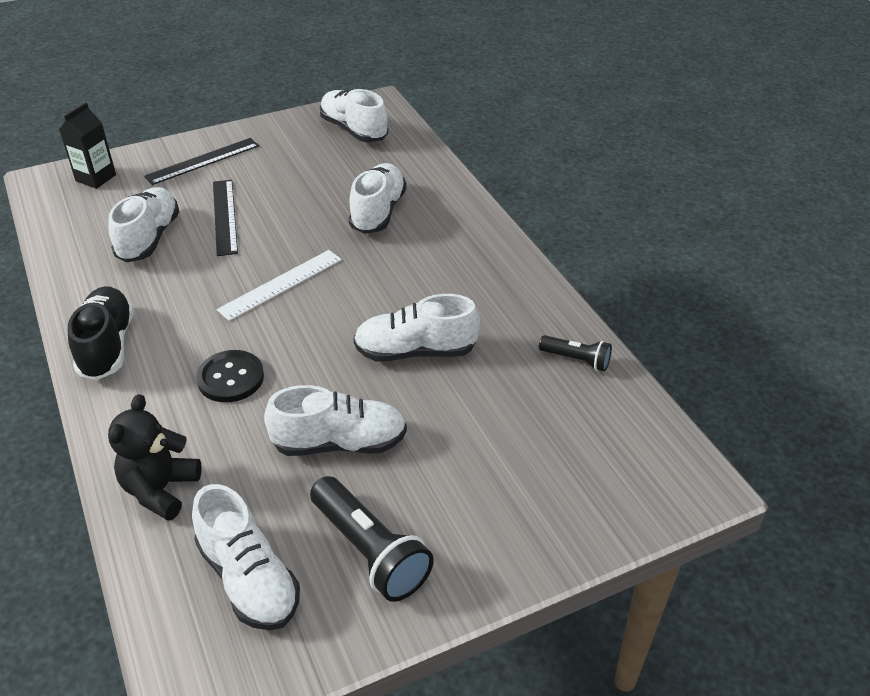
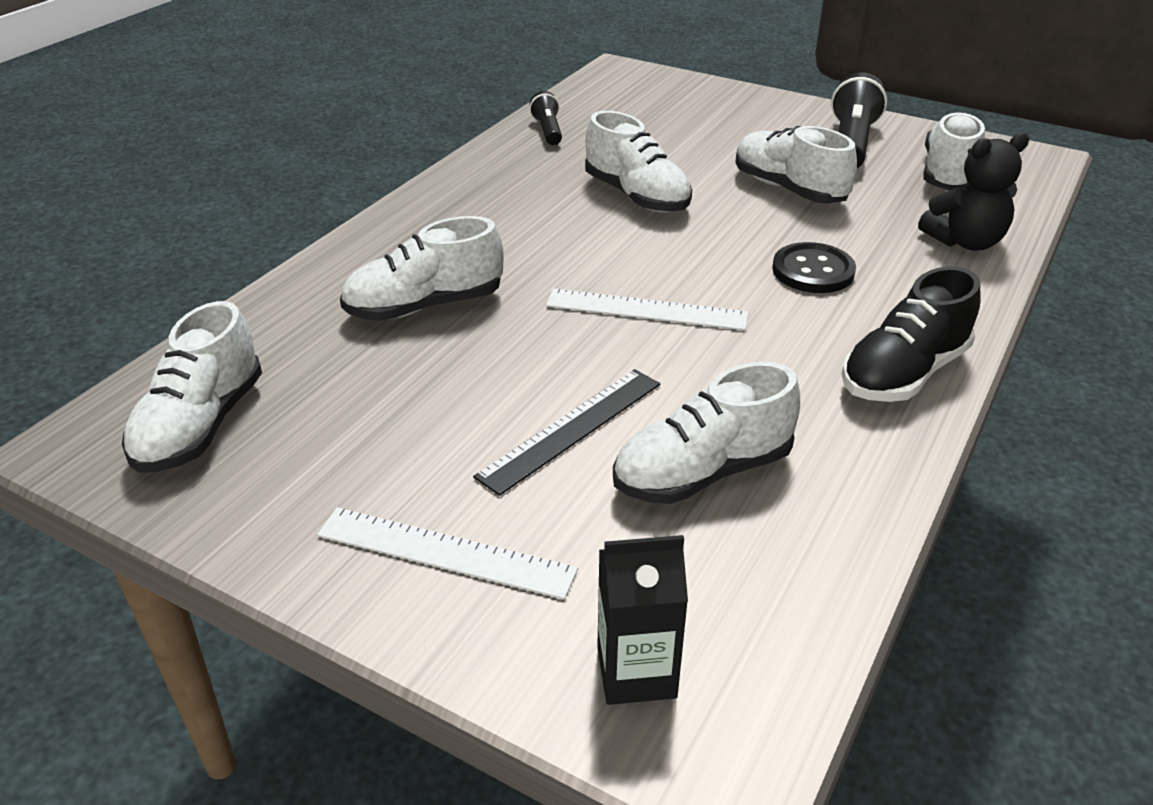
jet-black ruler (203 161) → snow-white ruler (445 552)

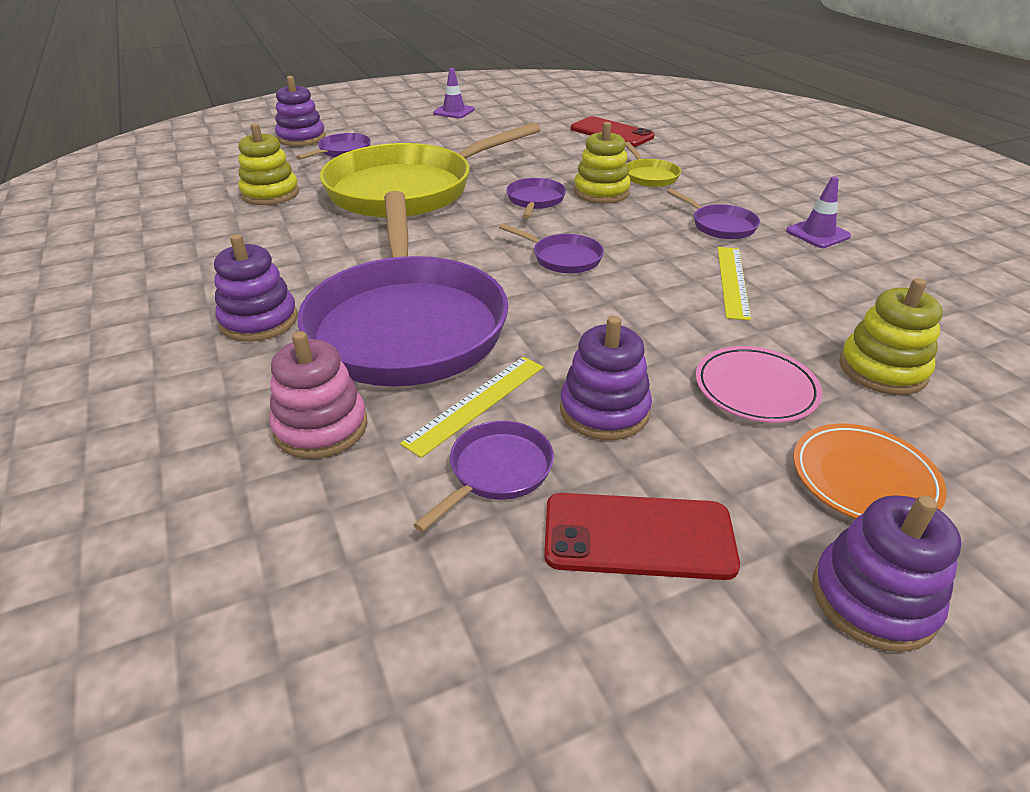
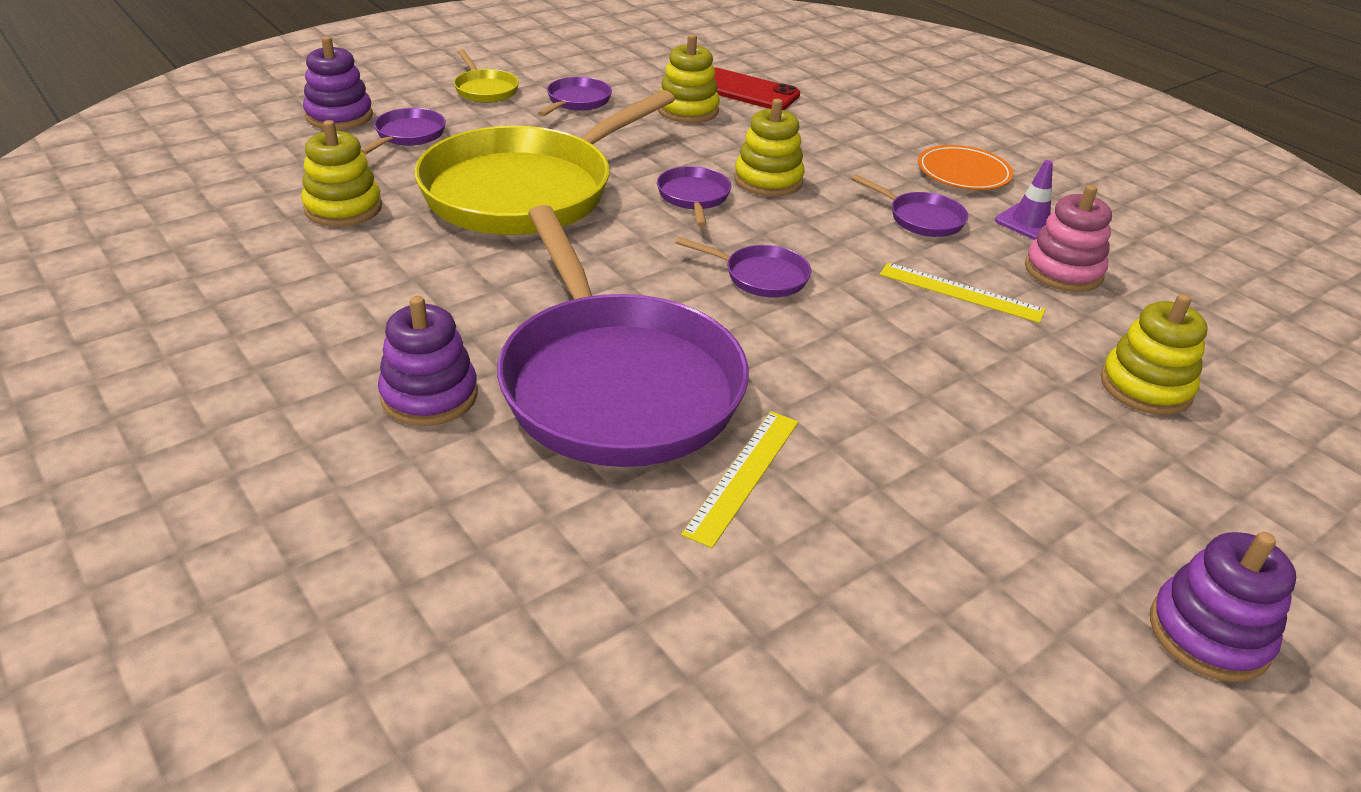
bright yellow pan (649 176) → bright yellow pan (485 89), relocated
violet pan (496 472) → violet pan (577 101), relocated
- → bright yellow stacking rings (687 110)
bright yellow ruler (732 281) → bright yellow ruler (960 292), 60 degrees counterclockwise
orange dinner plate (864 478) → orange dinner plate (963 173), relocated
rose-pink stacking rings (321 427) → rose-pink stacking rings (1063 271), relocated
violet road cone (454 111) → -
crimson mobile phone (638 536) → -
violet stacking rings (604 411) → -
rose-pink dinner plate (755 389) → -

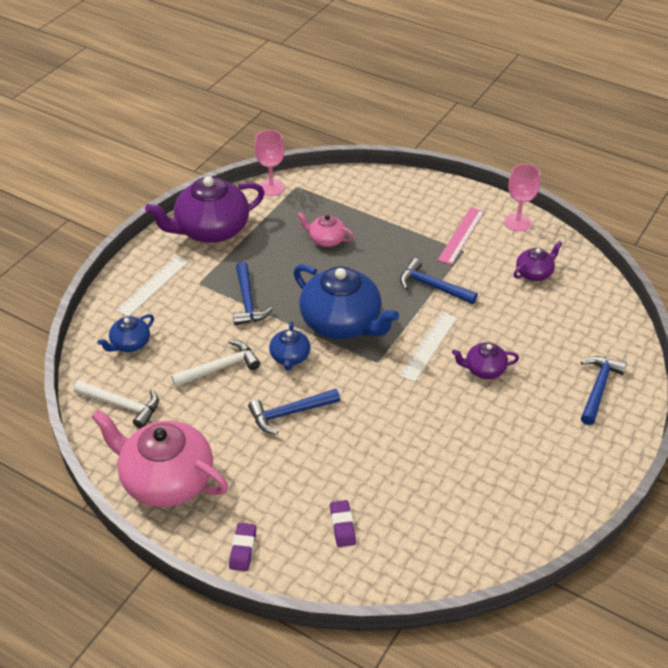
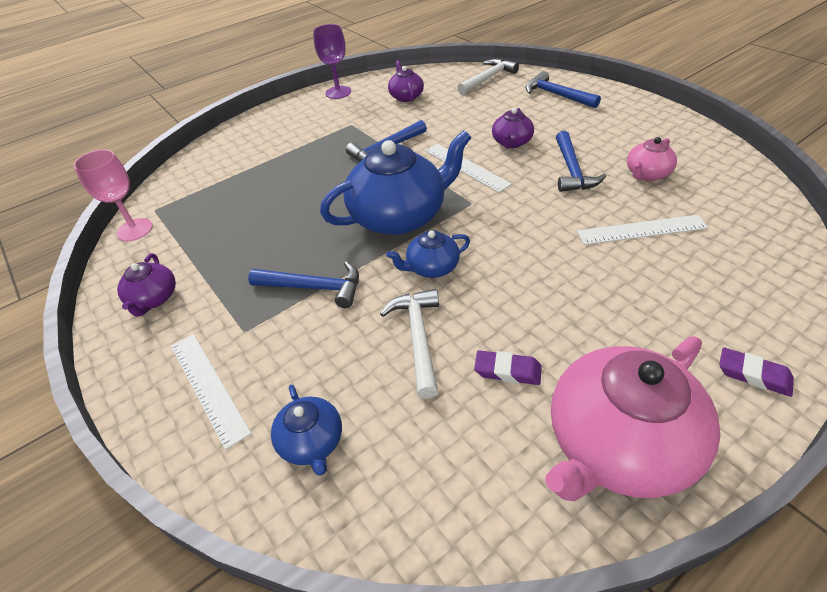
violet tea pot (211 230) → violet tea pot (154 299), x0.49
rose-pink goblet (517 222) → violet goblet (338 92)
royal blue tea pot (290 357) → royal blue tea pot (431 267), 135 degrees clockwise
snow-white claw hammer (122 405) → snow-white claw hammer (488 78), relocated
violet eraser (342 525) → violet eraser (507 371), relocated
royal blue claw hammer (289 413) → royal blue claw hammer (572 170), relocated
- → snow-white ruler (641 230)
rose-pink tea pot (326 240) → rose-pink tea pot (647 174), relocated
rose-pink ruler (461 235) → -

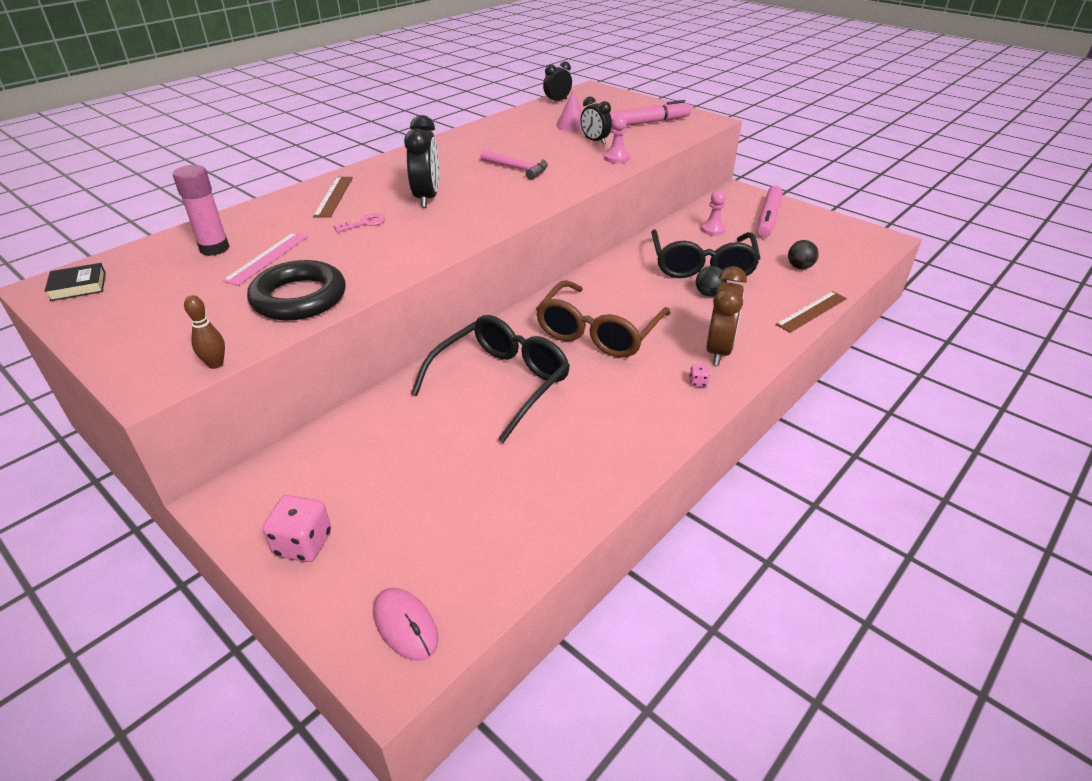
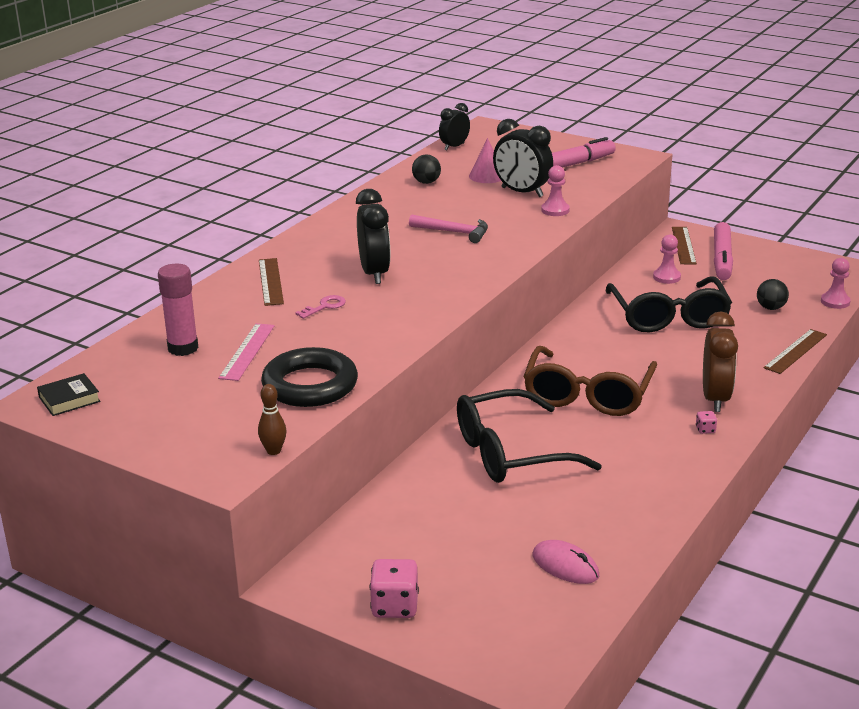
jet-black ball (709 294) → jet-black ball (426 182), relocated
jet-black glasses (501 383) → jet-black glasses (510 453), 135 degrees counterclockwise
jet-black clock (595 141) → jet-black clock (522 192), x1.58
rose-pink computer mouse (405 625) → rose-pink computer mouse (565 565), relocated
- → dark brown ruler (683 245)
- → rose-pink pawn (835 302)

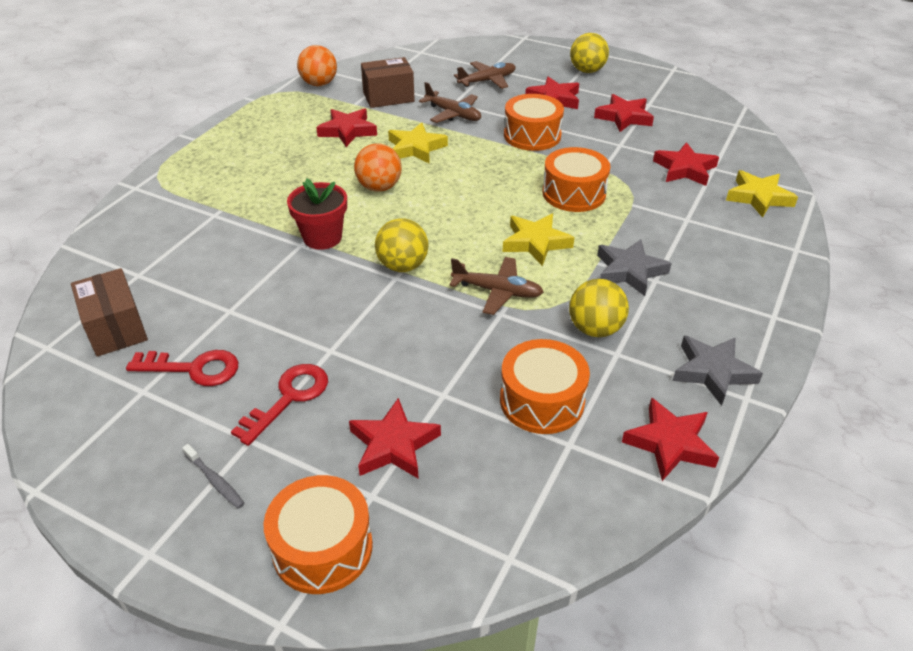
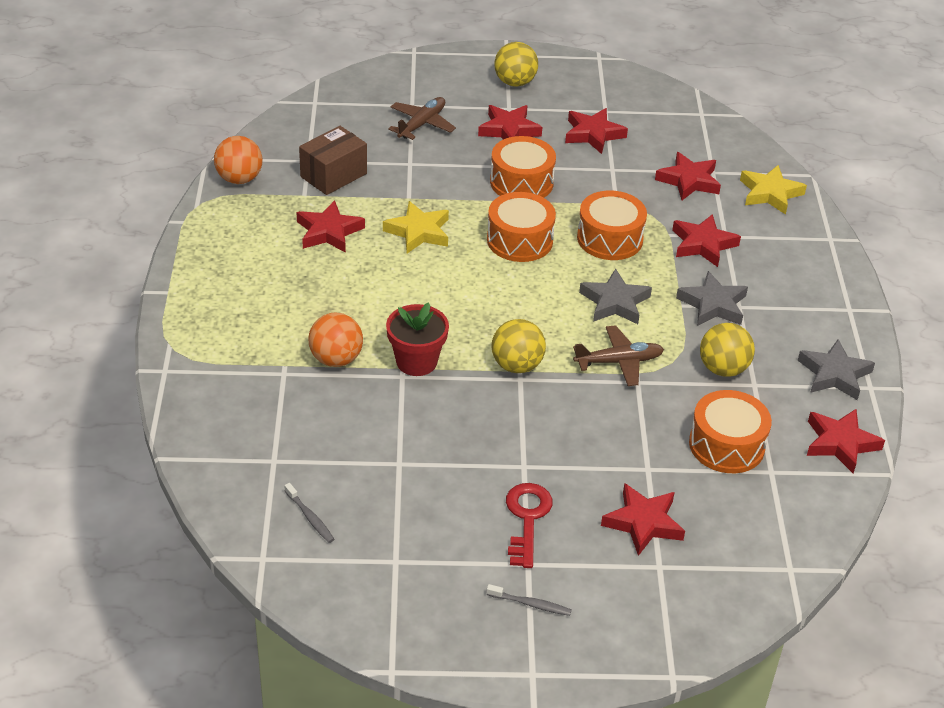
dark brown parcel (116 328) → ash-grey dental brush (310 517)
orange ball (379 187) → orange ball (336 359), relocated
orange drum (322 548) → orange drum (519 240), relocated
bright yellow star shape (536 242) → ash-grey star shape (615 302)
- → crimson star shape (703 244)
crimson key (193 368) → -
dark brown toy plane (453 114) → -

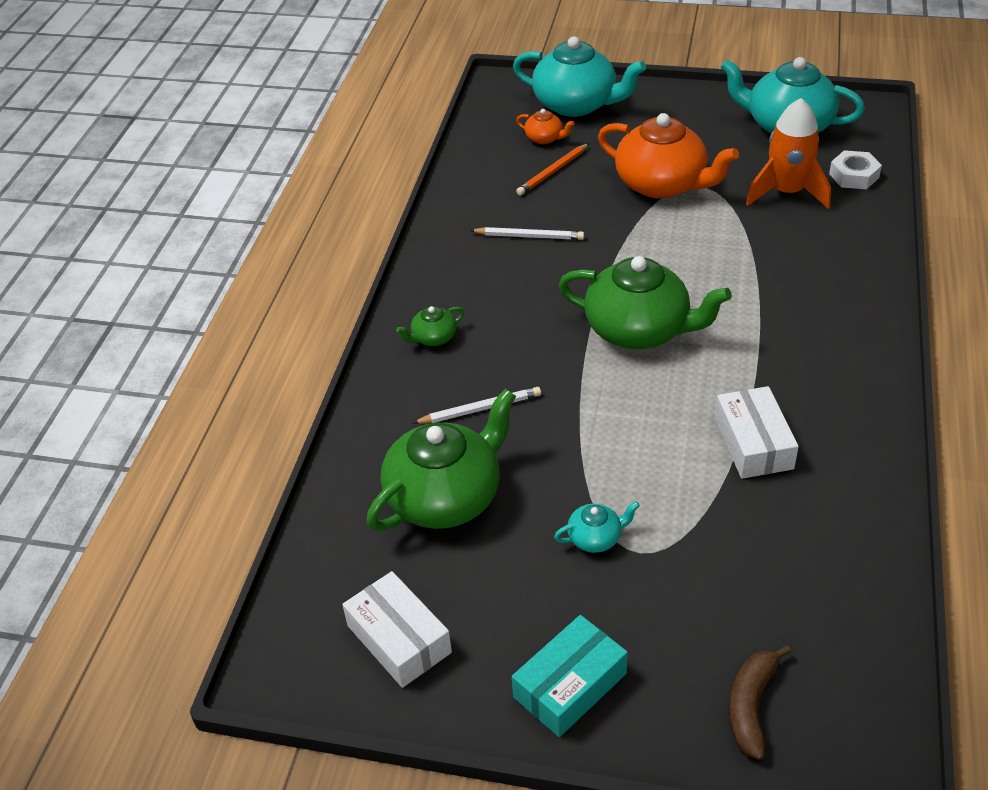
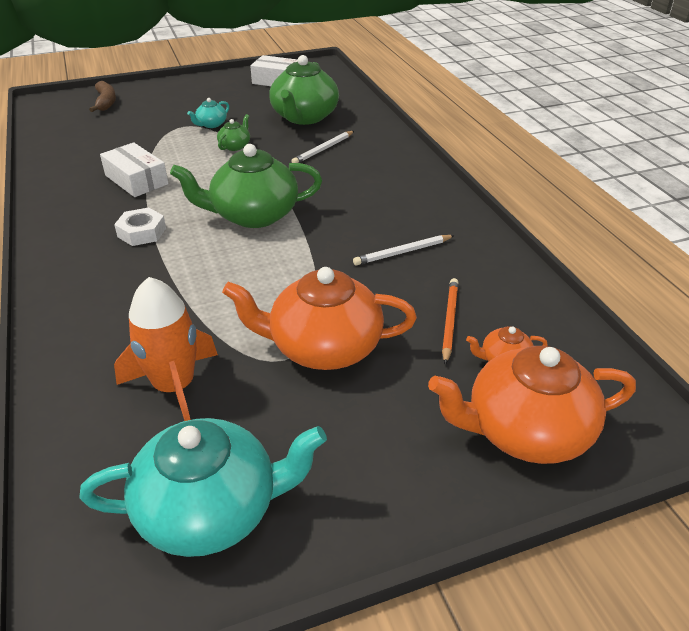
snow-white nut (854 175) → snow-white nut (142 232), relocated
leaf-green tea pot (433 338) → leaf-green tea pot (235 146), relocated
teal tea pot (576 104) → orange tea pot (525 431)
teal parcel (570 685) → -

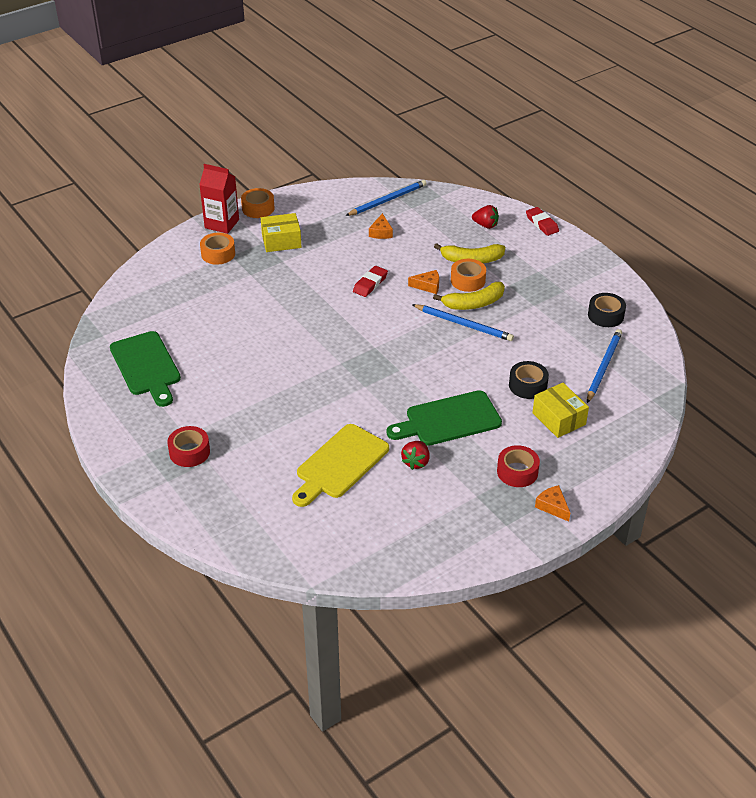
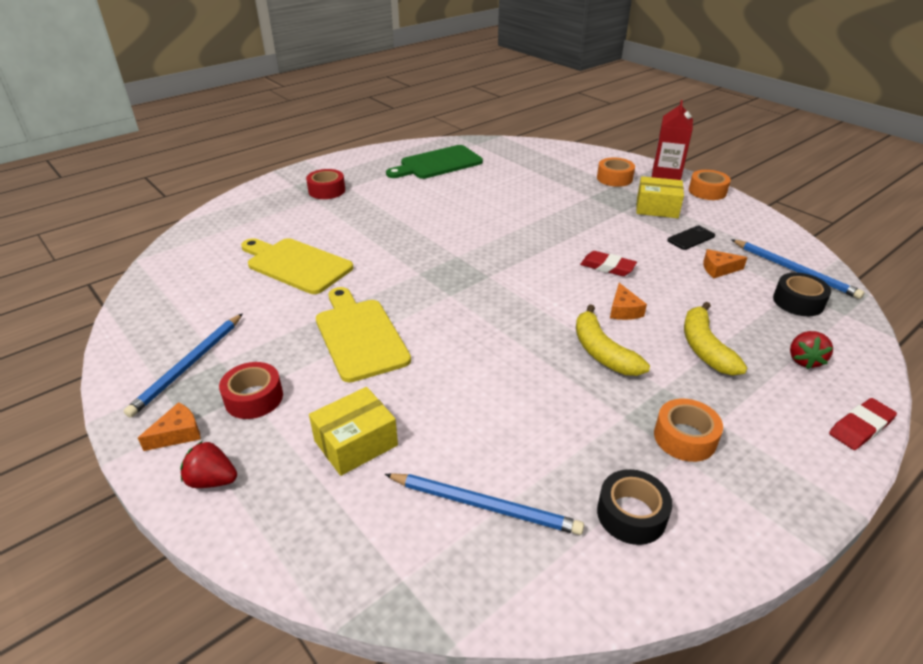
royal blue pencil (464 324) → royal blue pencil (188 366), relocated
crimson toy strawberry (416 462) → crimson toy strawberry (212 480), relocated
leaf-green chopping board (449 420) → bright yellow chopping board (359 336)
bright yellow parcel (281 241) → bright yellow parcel (657 208), 60 degrees counterclockwise
orange roll of tape (468 280) → orange roll of tape (685 438), relocated
- → jet-black mobile phone (691 238)
jet-black roll of tape (527 385) → jet-black roll of tape (798 302), relocated

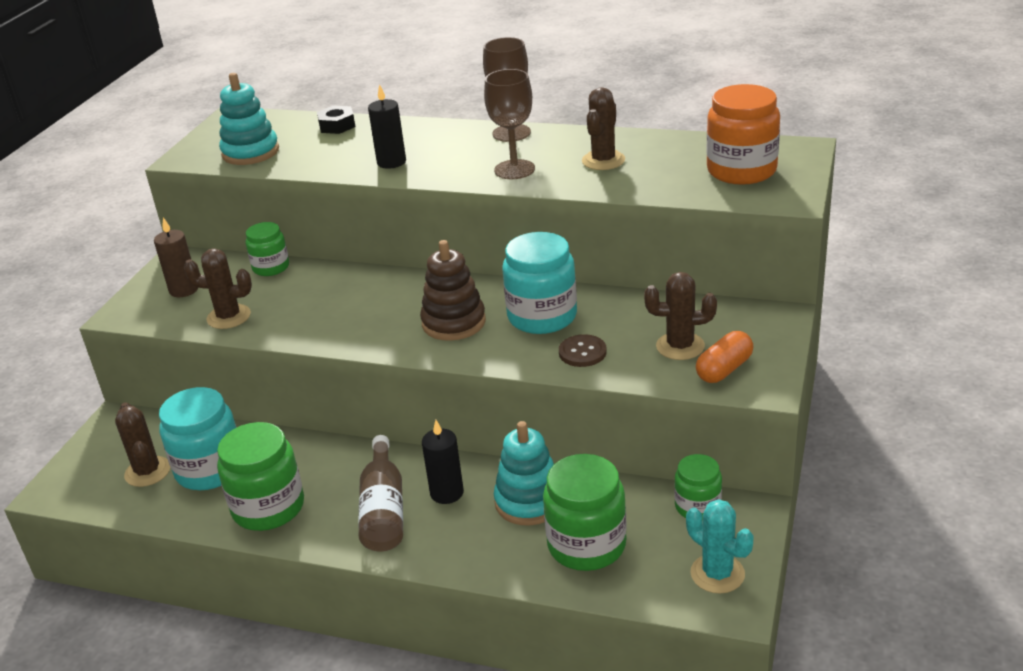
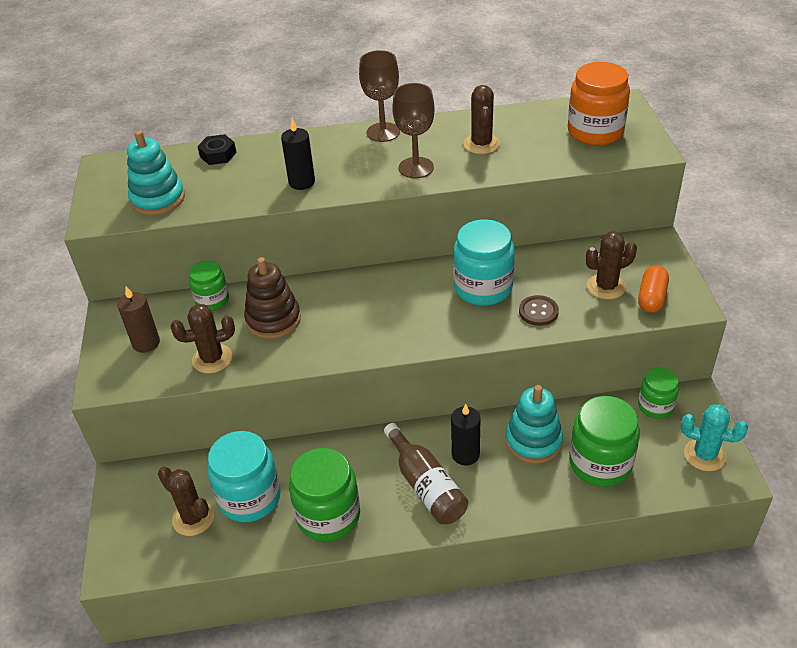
dark brown stacking rings (453 322) → dark brown stacking rings (273 320), relocated

